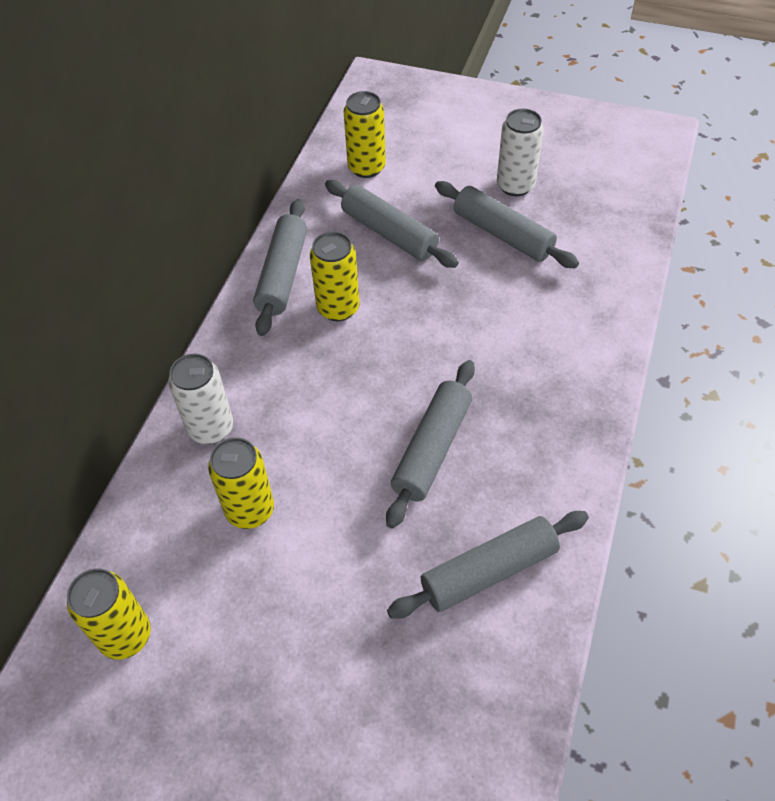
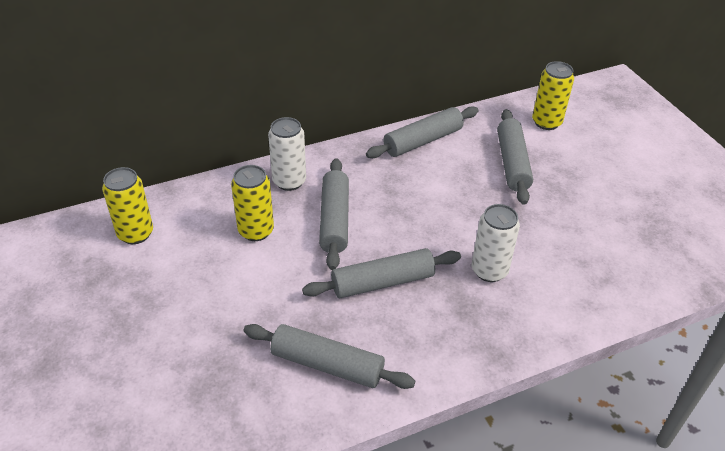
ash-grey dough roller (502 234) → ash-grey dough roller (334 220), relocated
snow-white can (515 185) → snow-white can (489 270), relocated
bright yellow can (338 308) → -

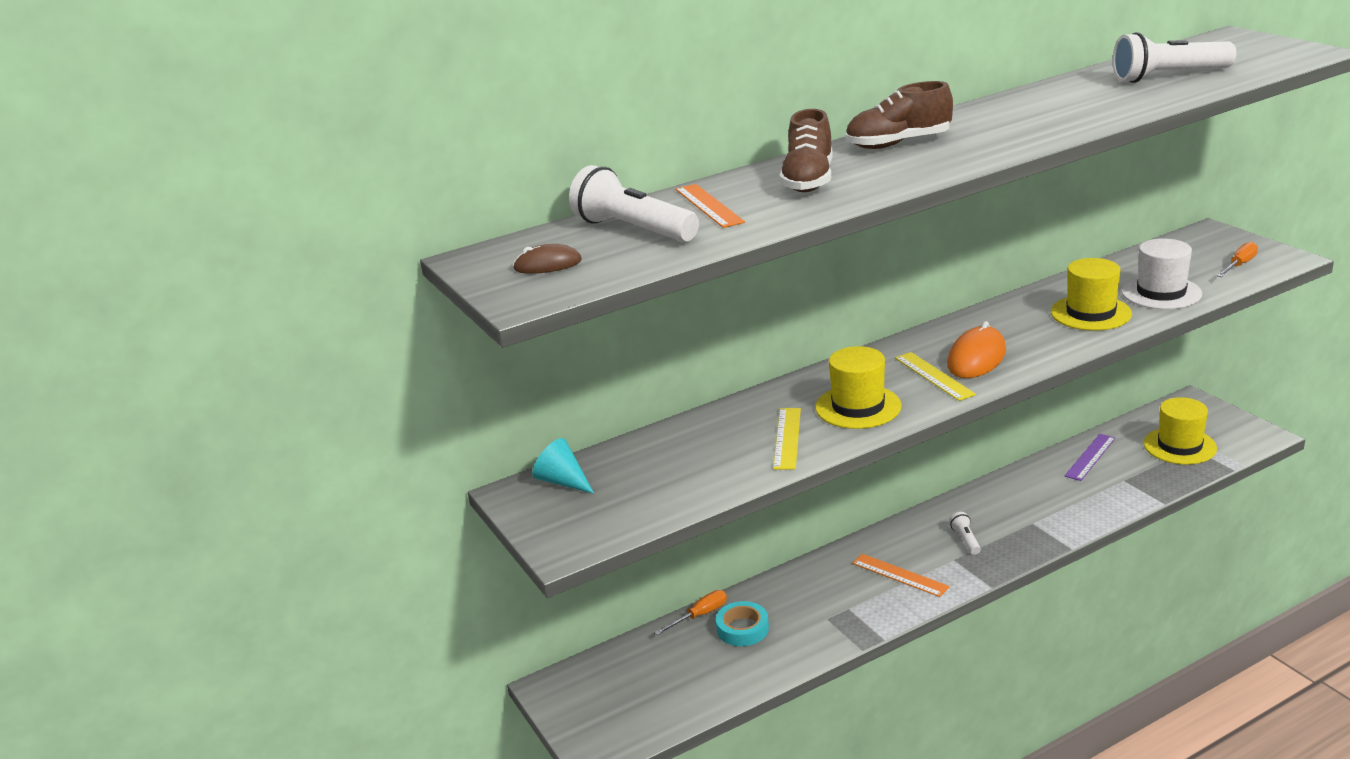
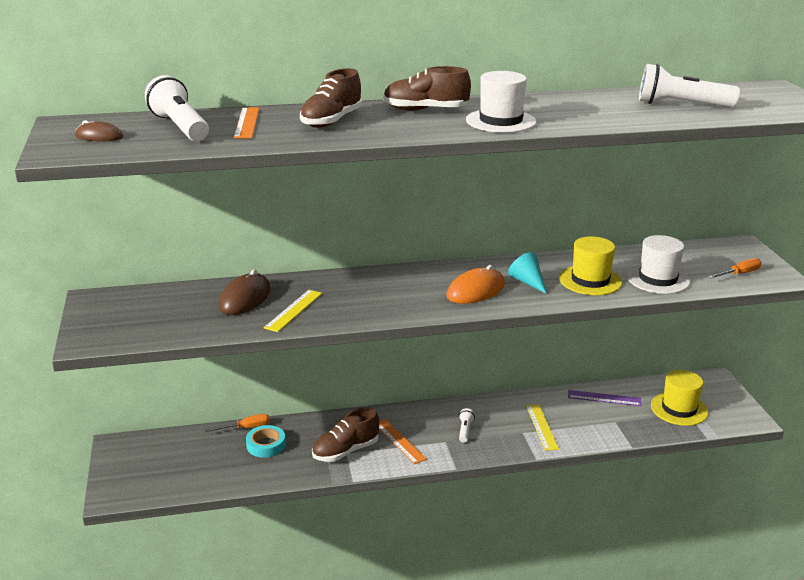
- → dark brown computer mouse (245 298)
- → dark brown shoe (345 451)
- → snow-white top hat (500 121)
teal cone shape (563 481) → teal cone shape (527 282), relocated
bright yellow ruler (934 376) → bright yellow ruler (541 427), relocated
violet ruler (1090 457) → violet ruler (604 398), 45 degrees clockwise
bright yellow top hat (858 407) → -

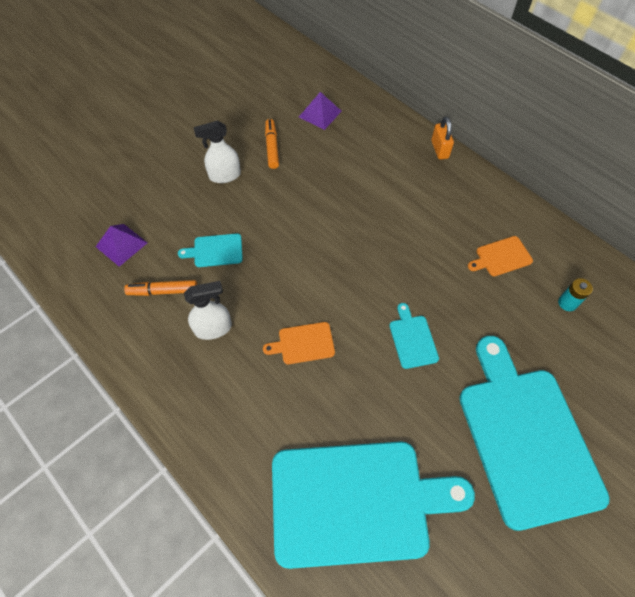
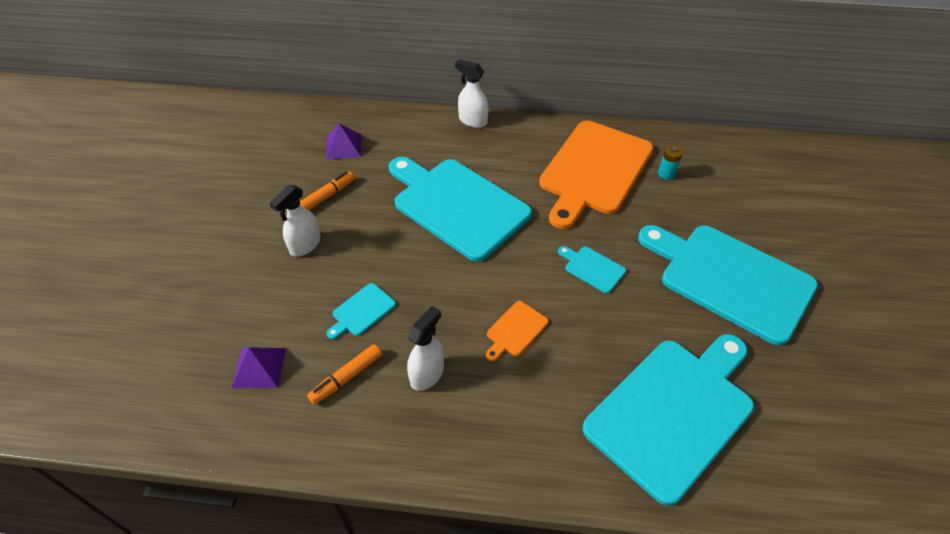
orange marker (272 147) → orange marker (326 196), 90 degrees clockwise
- → teal chopping board (457 205)
orange padlock (439 149) → snow-white spray cleaner (472 121)
orange chopping board (501 257) → orange chopping board (594 170), x2.48

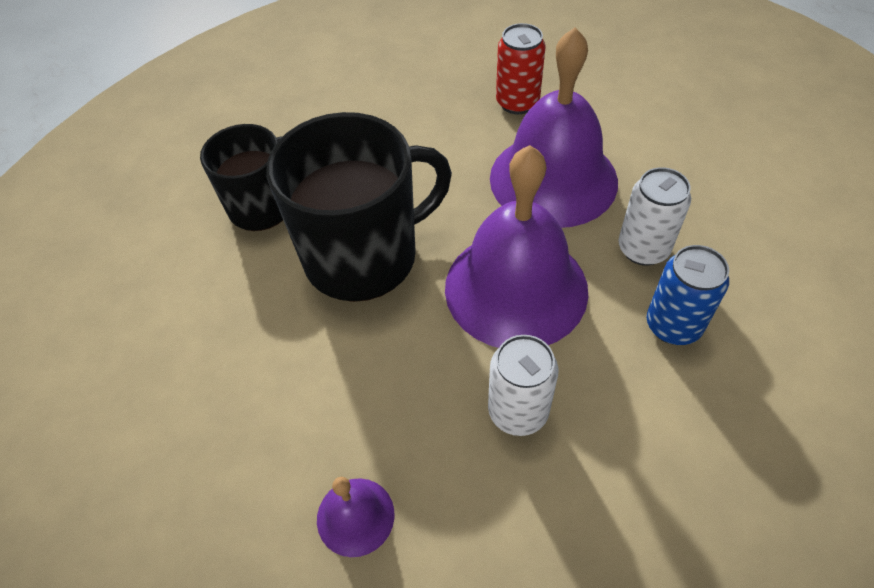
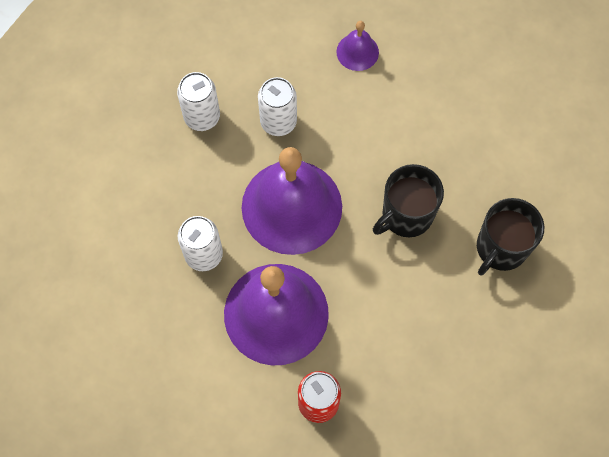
- → snow-white can (202 117)
jet-black coffee mug (363 256) → jet-black coffee mug (406 215), x0.62
royal blue can (673 325) → -

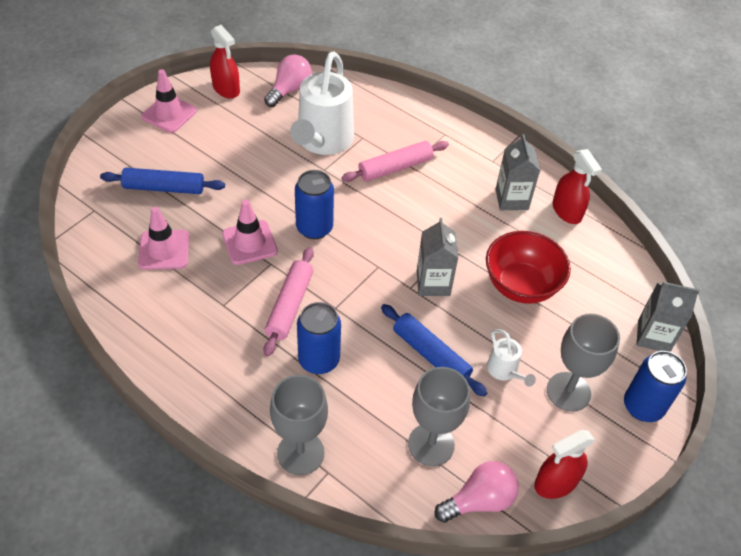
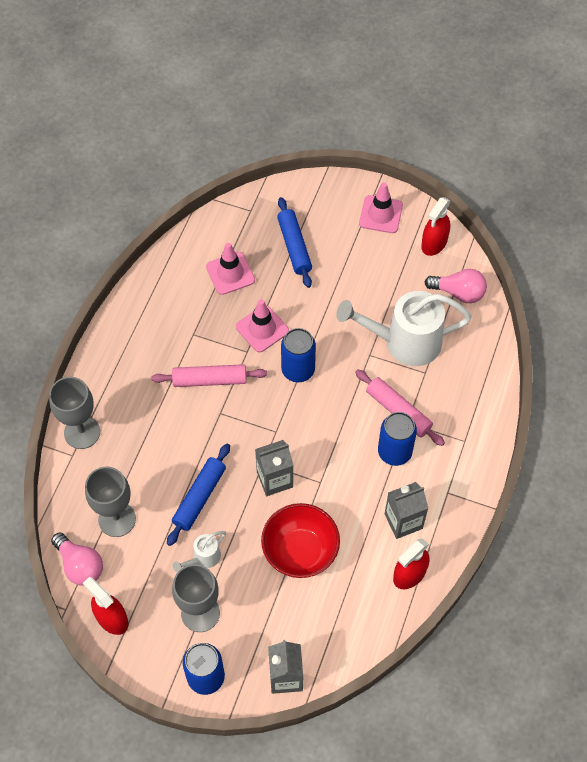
royal blue can (319 360) → royal blue can (394 452), relocated

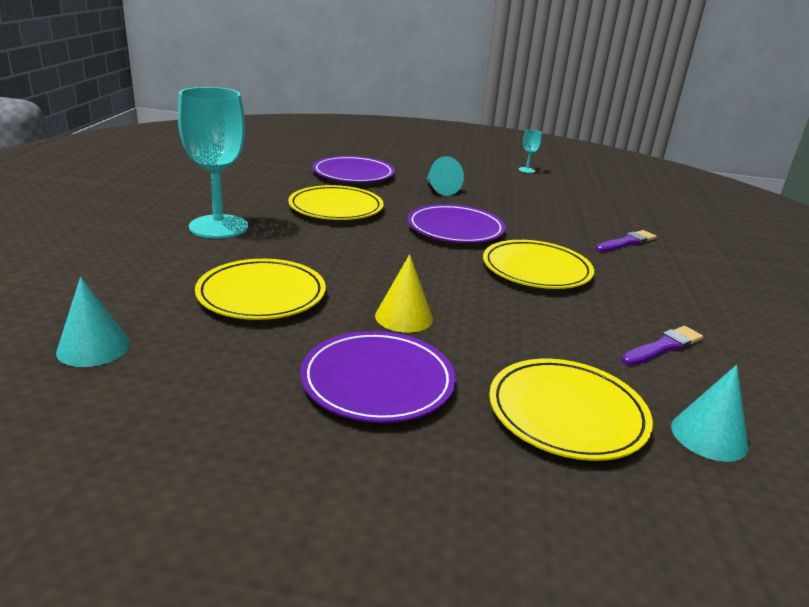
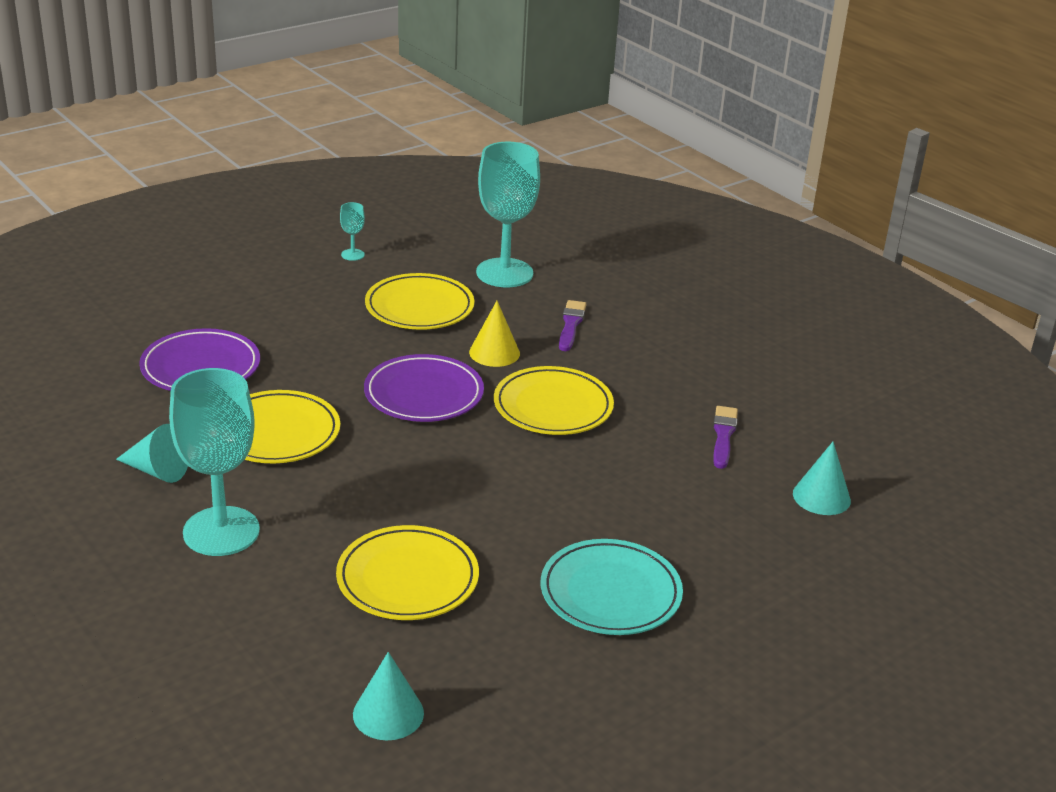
teal cone shape (440 189) → teal cone shape (158 471), relocated
bright yellow dinner plate (567 413) → bright yellow dinner plate (419 307), relocated
bright yellow cone shape (404 317) → bright yellow cone shape (494 352), relocated
- → teal goblet (504 273)
violet dinner plate (377 381) → teal dinner plate (610 593)

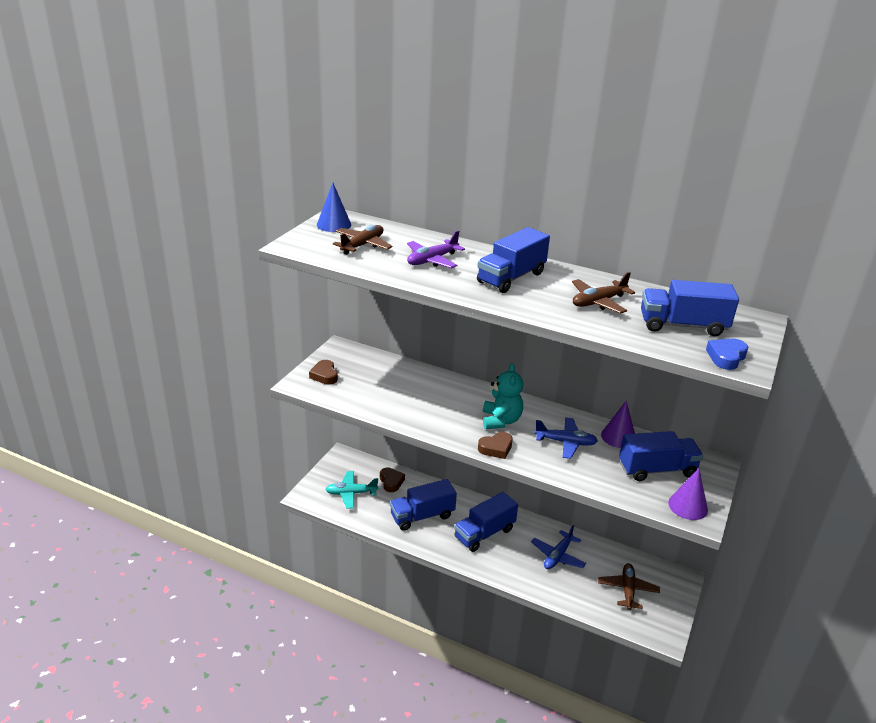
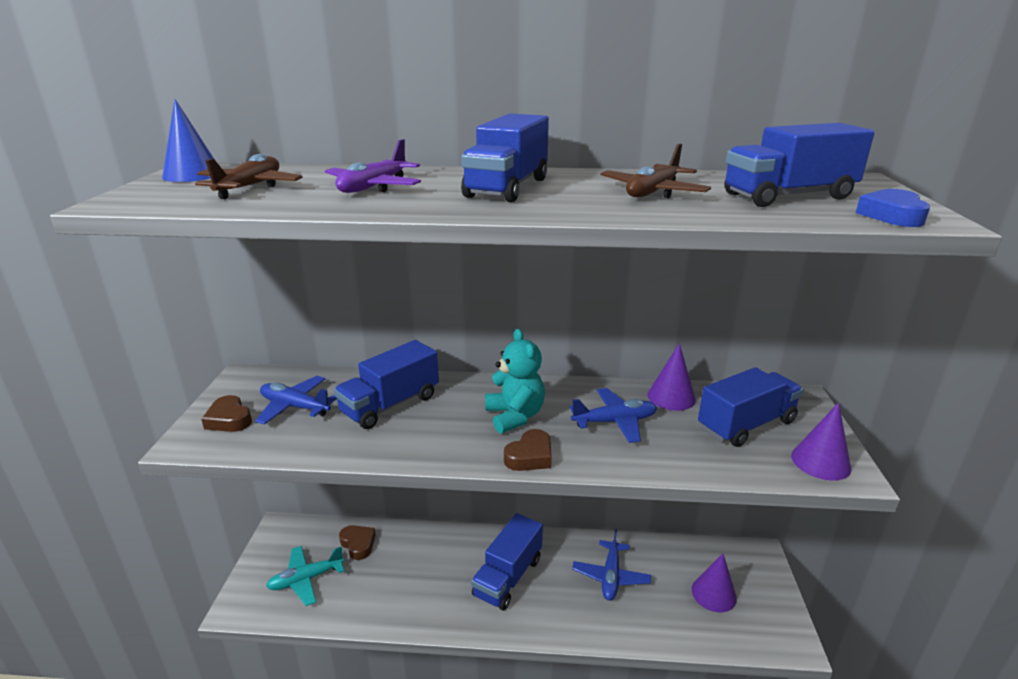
- → royal blue toy plane (295 407)
royal blue lorry (422 516) → royal blue lorry (390 405), relocated
dark brown toy plane (627 590) → violet cone shape (714 593)

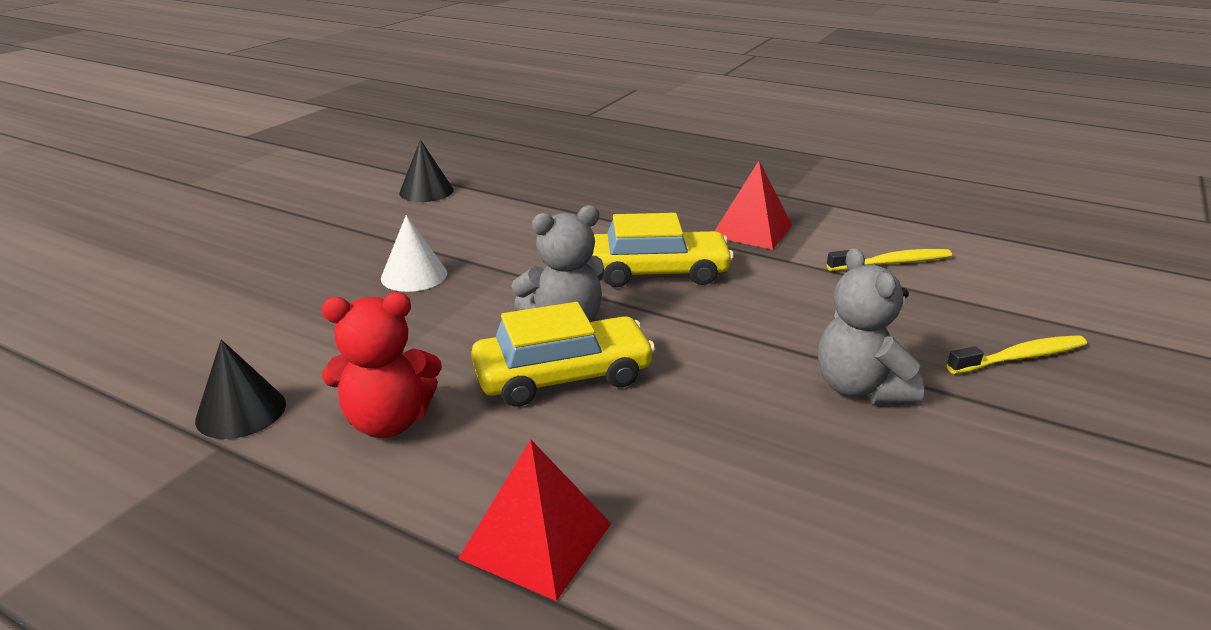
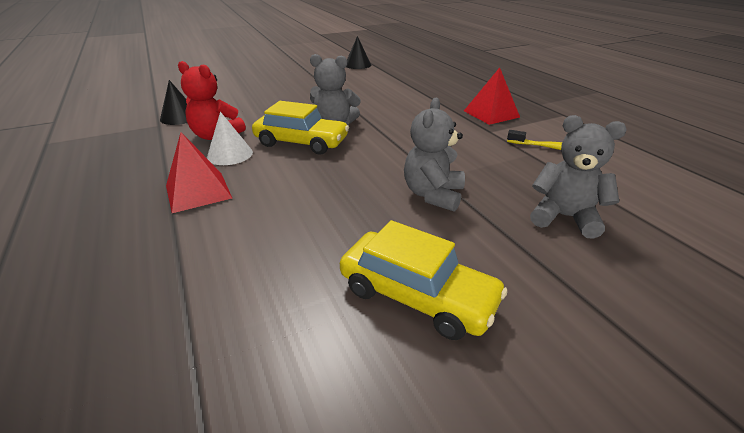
snow-white cone shape (414 275) → snow-white cone shape (230 154), relocated
bright yellow automobile (657 272) → bright yellow automobile (417 295), relocated
bright yellow dental brush (1020 357) → ash-grey teddy (564 217)

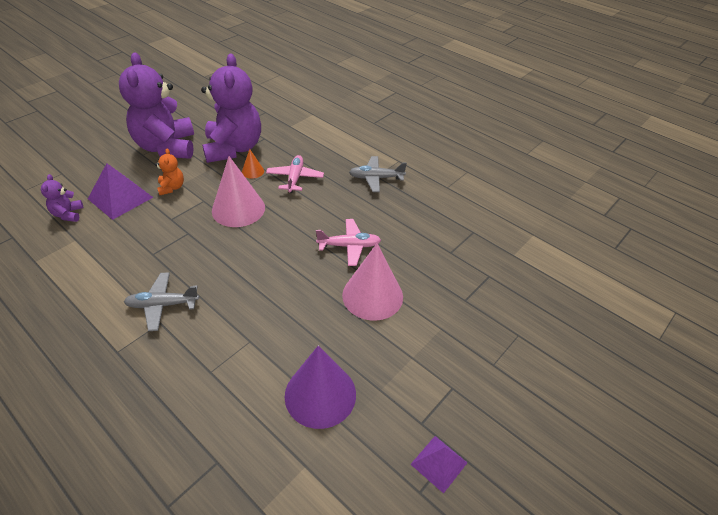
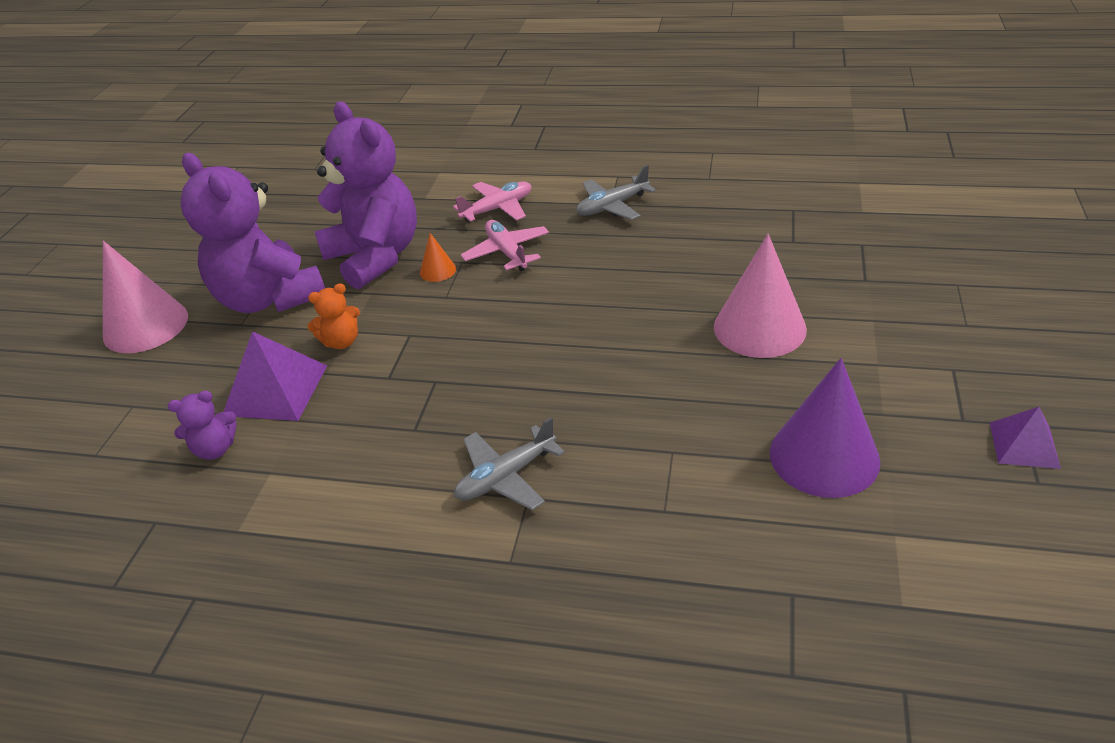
rose-pink cone shape (238 209) → rose-pink cone shape (145 326), relocated
violet teddy (68 214) → violet teddy (215 449), 75 degrees counterclockwise
orange teddy (172 188) → orange teddy (341 342), 105 degrees clockwise
rose-pink toy plane (349 246) → rose-pink toy plane (497 209), relocated

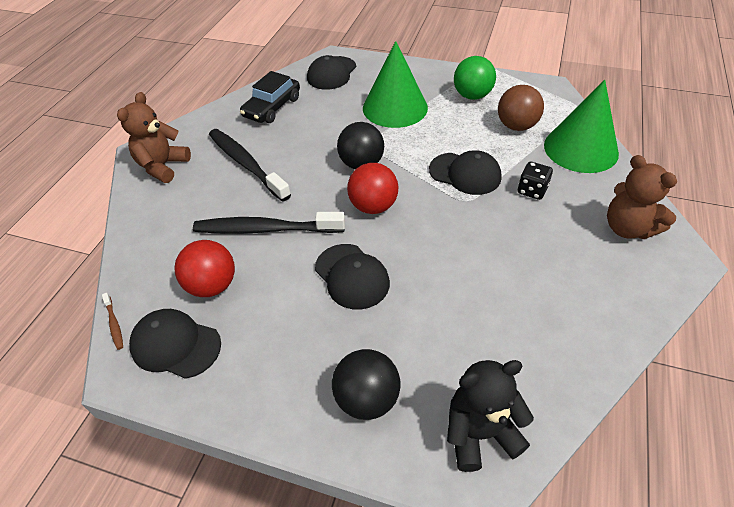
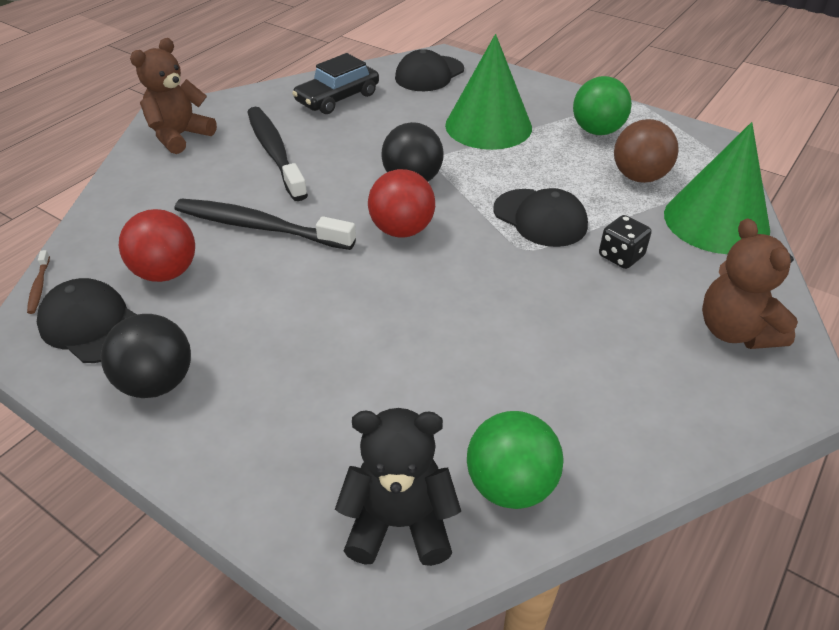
jet-black ball (367 399) → jet-black ball (157 383), relocated
- → leaf-green ball (510 485)
jet-black baseball cap (352 276) → -

